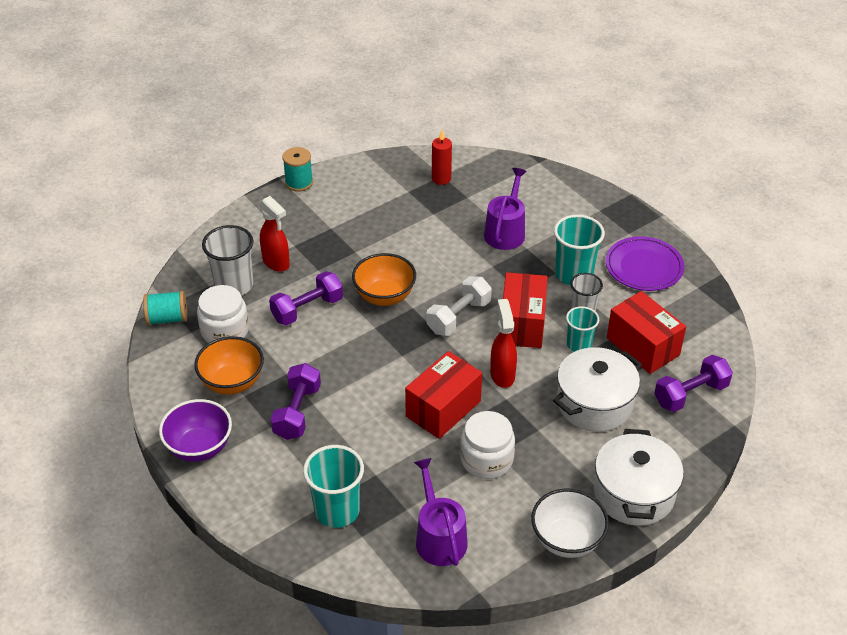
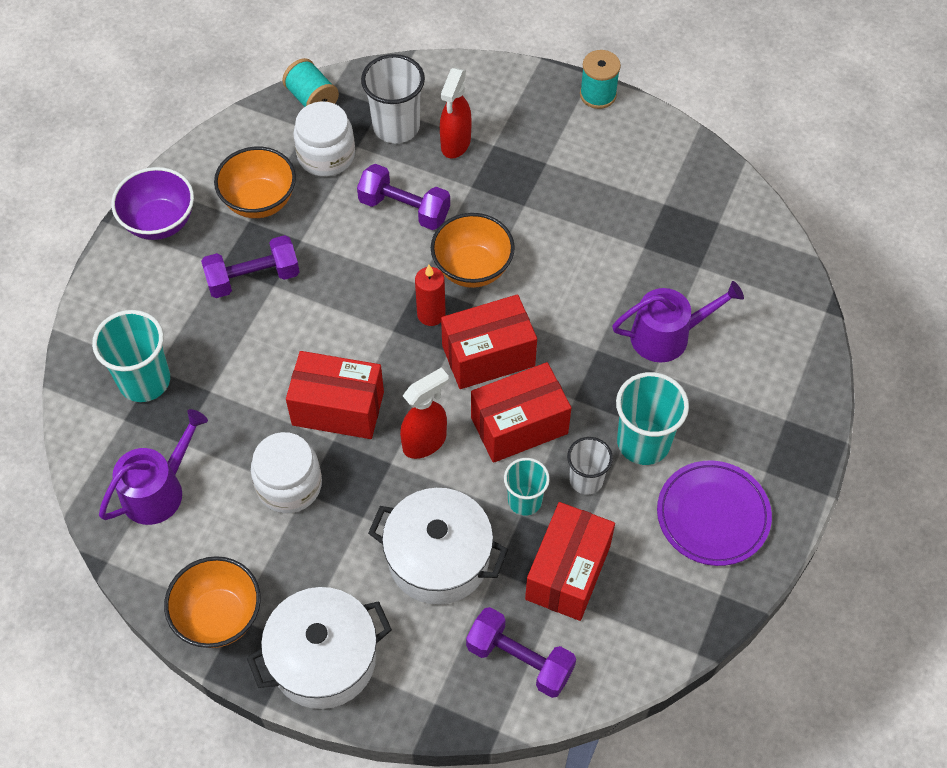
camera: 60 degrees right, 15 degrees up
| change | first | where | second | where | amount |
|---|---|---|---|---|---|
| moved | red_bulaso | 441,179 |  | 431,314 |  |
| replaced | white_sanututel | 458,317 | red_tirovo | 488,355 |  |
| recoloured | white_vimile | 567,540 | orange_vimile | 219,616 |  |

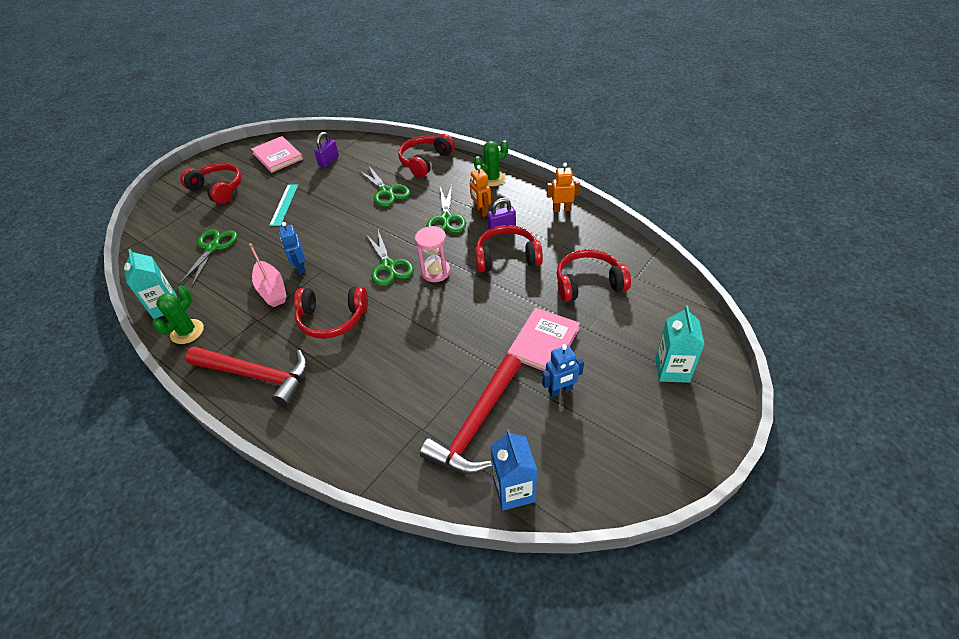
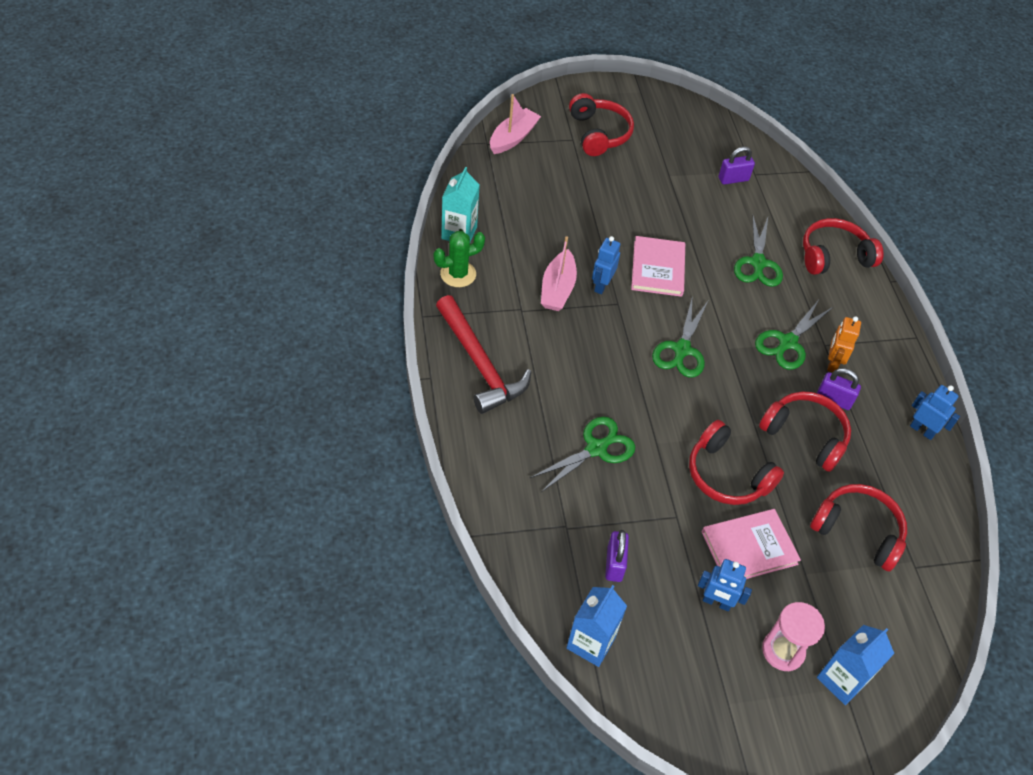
camera: 35 degrees right, 5 degrees up
| change | first | where | second | where | amount |
|---|---|---|---|---|---|
| removed | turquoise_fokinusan | 284,204 |  |  |  |
| removed | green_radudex | 492,179 |  |  |  |
| added |  |  | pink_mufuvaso | 513,138 |  |
| moved | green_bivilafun | 213,247 |  | 596,448 |  |
| moved | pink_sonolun | 277,156 |  | 657,268 |  |
| moved | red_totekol | 332,319 |  | 727,475 |  |
| moved | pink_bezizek | 435,272 |  | 783,651 |  |
| replaced | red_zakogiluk | 476,424 | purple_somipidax | 614,564 |  |
| recoloured | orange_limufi | 561,209 | blue_limufi | 922,430 |  |
| recoloured | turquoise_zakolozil | 672,370 | blue_zakolozil | 842,680 |  |

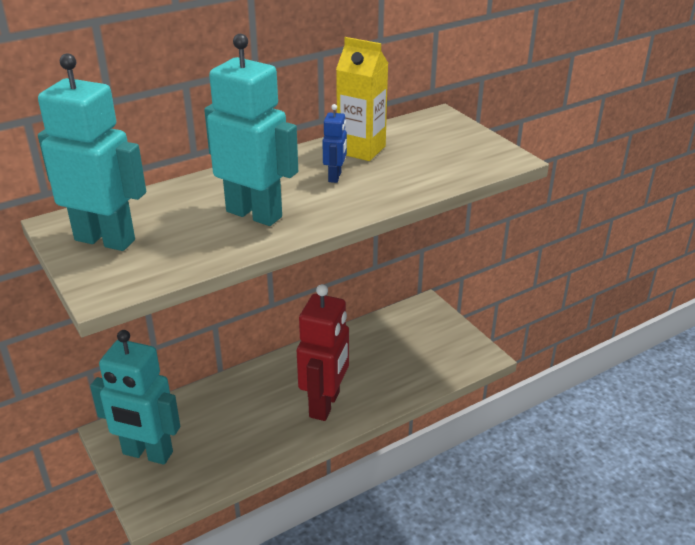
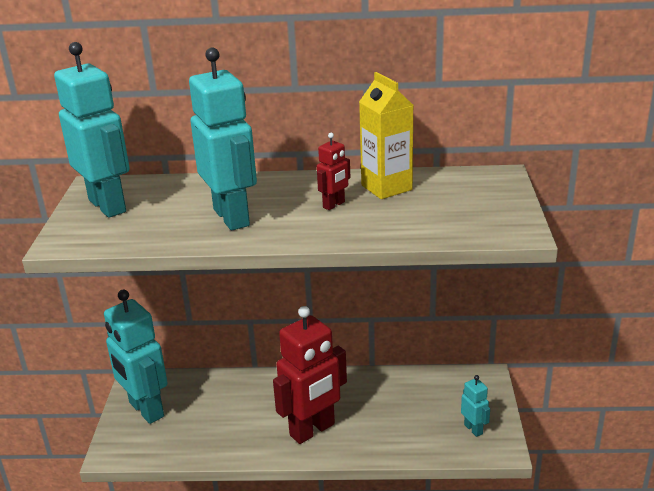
camera: 35 degrees right, 5 degrees down
| change | first | where | second | where | amount |
|---|---|---|---|---|---|
| added |  |  | turquoise_limufi | 473,429 |  |
| recoloured | blue_limufi | 335,177 | red_limufi | 334,205 |  |

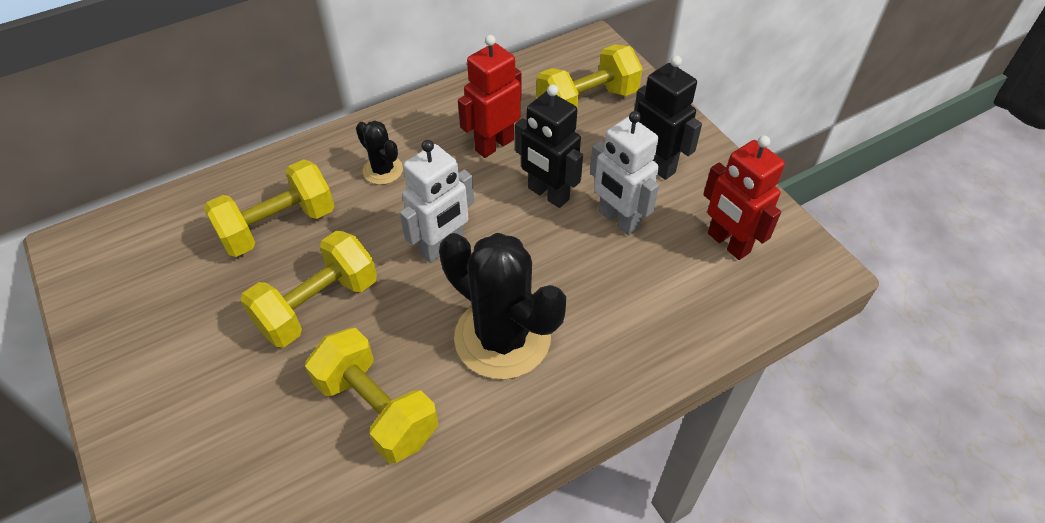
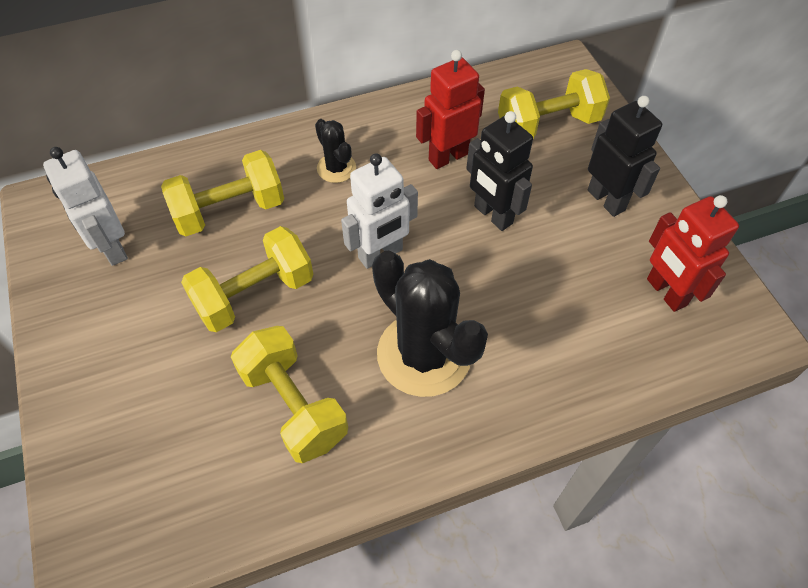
camera: 10 degrees right, 5 degrees up
| change | first | where | second | where | amount |
|---|---|---|---|---|---|
| moved | white_limufi | 618,220 |  | 112,248 |  |

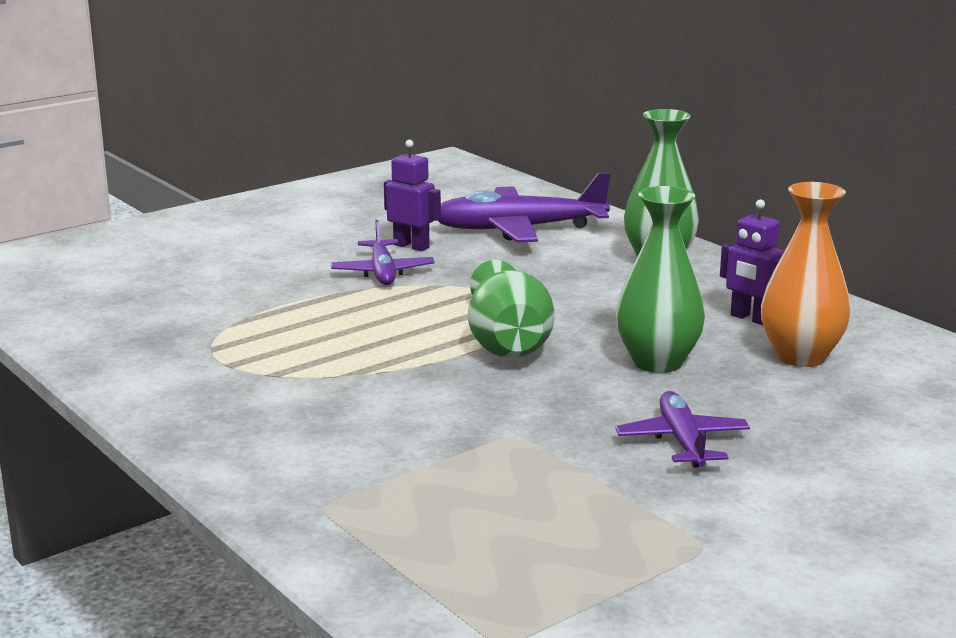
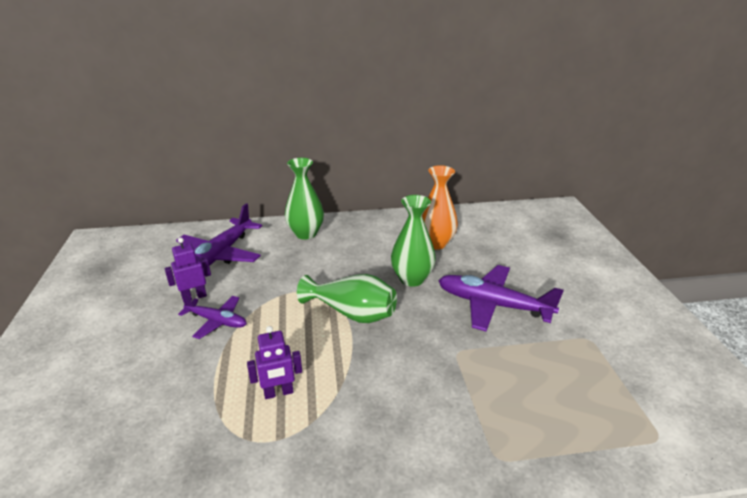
camera: 60 degrees left, 10 degrees up
| change | first | where | second | where | amount |
|---|---|---|---|---|---|
| moved | purple_limufi | 750,318 |  | 278,393 |  |
| resized | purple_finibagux | 682,442 |  | 493,305 | x1.69 |

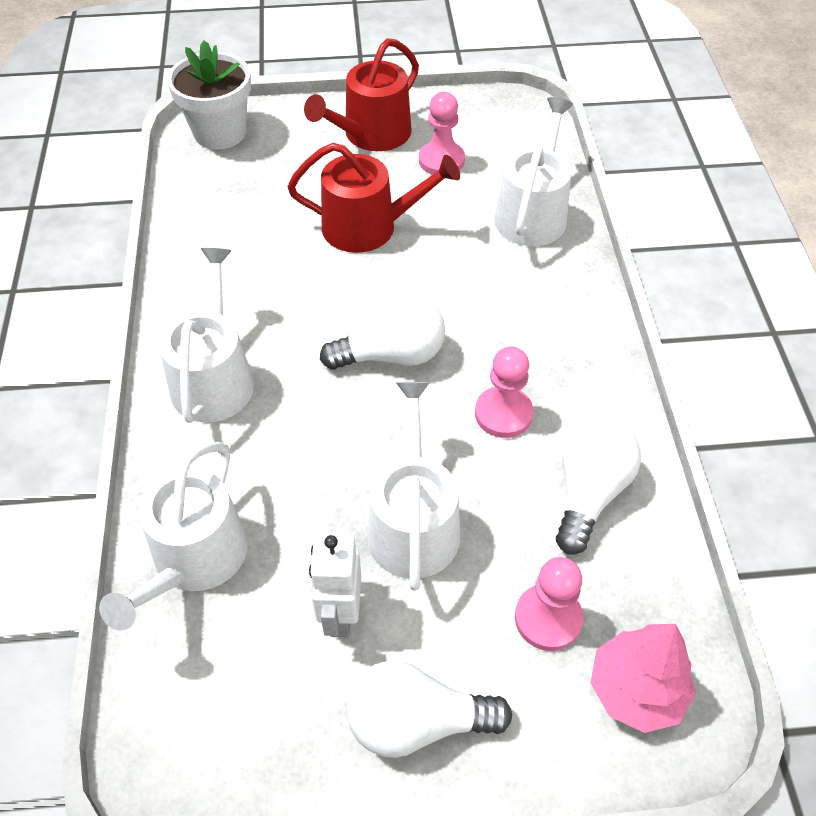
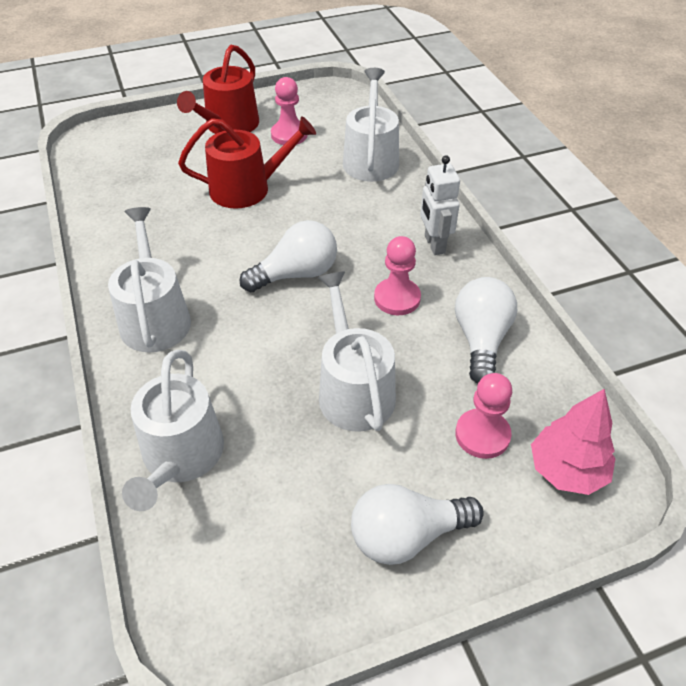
camera: 15 degrees left, 5 degrees down
| change | first | where | second | where | amount |
|---|---|---|---|---|---|
| removed | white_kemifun | 220,132 |  |  |  |
| moved | white_limufi | 340,614 |  | 434,244 |  |

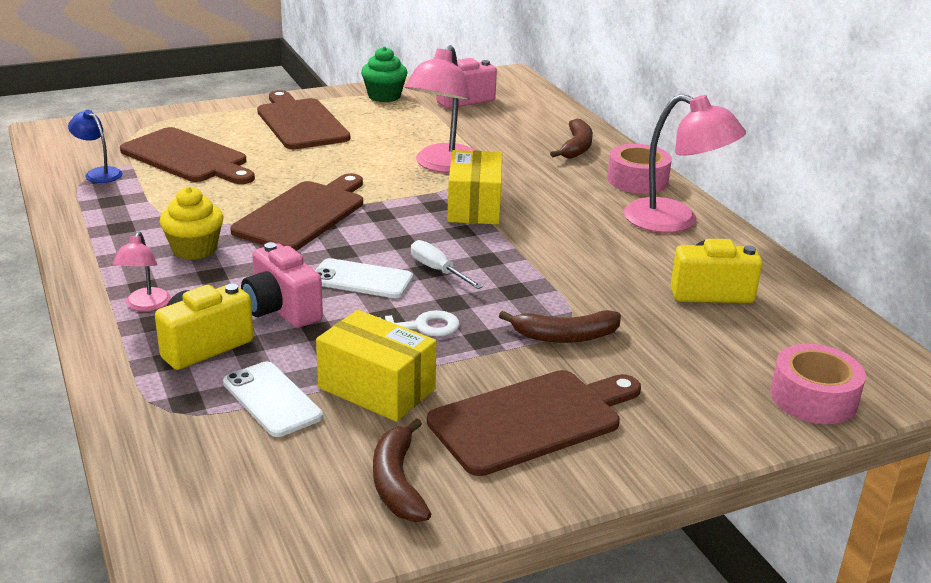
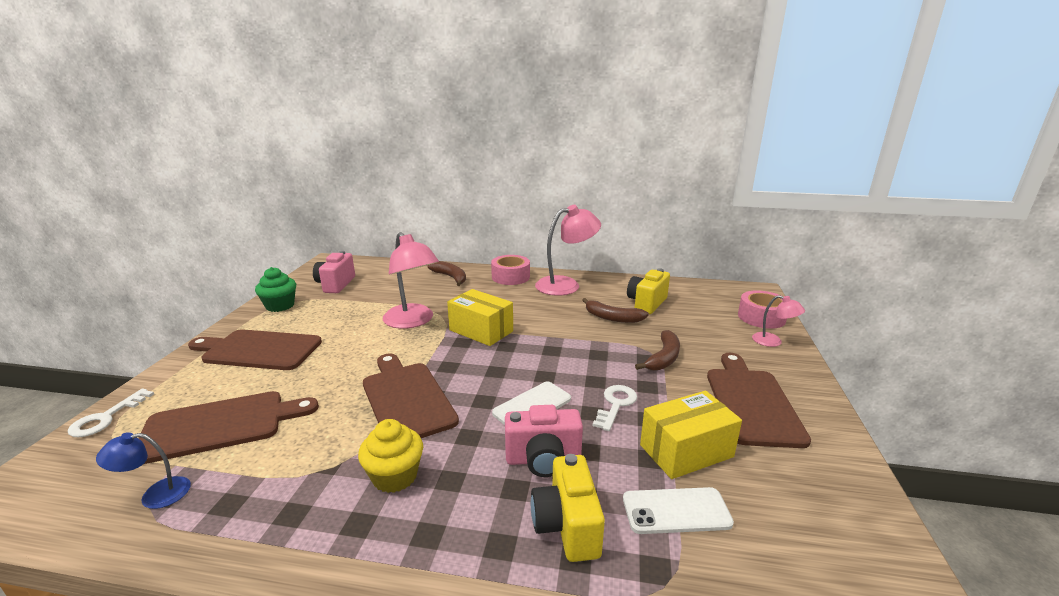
camera: 55 degrees left, 5 degrees down
| change | first | where | second | where | amount |
|---|---|---|---|---|---|
| removed | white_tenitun | 438,270 |  |  |  |
| added |  |  | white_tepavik | 106,418 |  |
| moved | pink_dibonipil | 145,305 |  | 773,342 |  |
| moved | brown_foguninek | 397,483 |  | 612,318 |  |

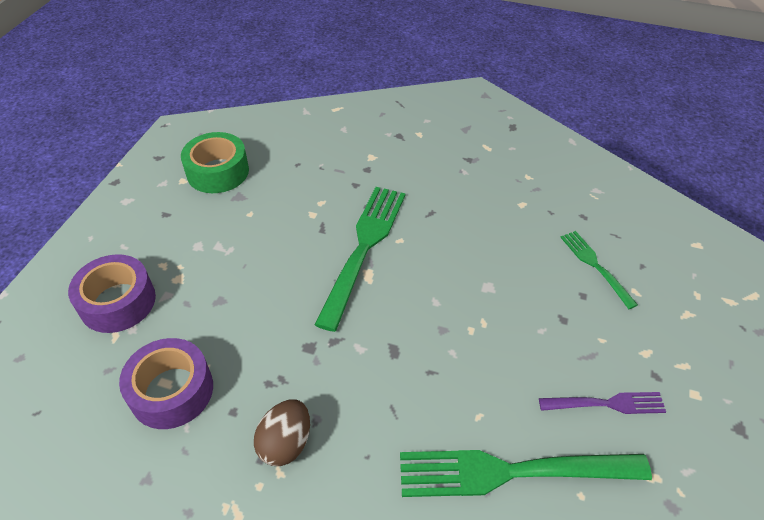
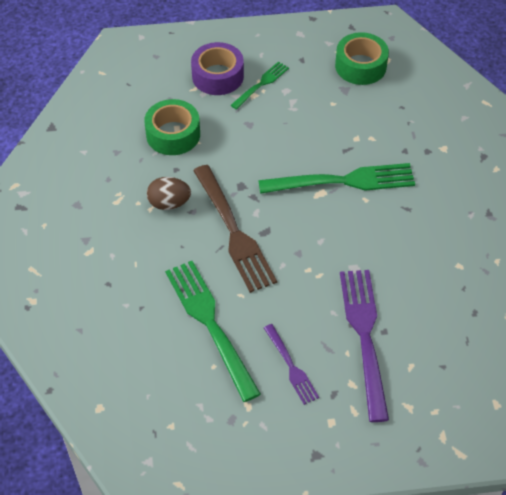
camera: 65 degrees right, 5 degrees up
| change | first | where | second | where | amount |
|---|---|---|---|---|---|
| added |  |  | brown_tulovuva | 234,232 |  |
| added |  |  | purple_tulovuva | 364,336 |  |
| moved | green_tulovuva | 595,266 |  | 261,84 |  |
| recoloured | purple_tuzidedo | 172,391 | green_tuzidedo | 173,134 |  |

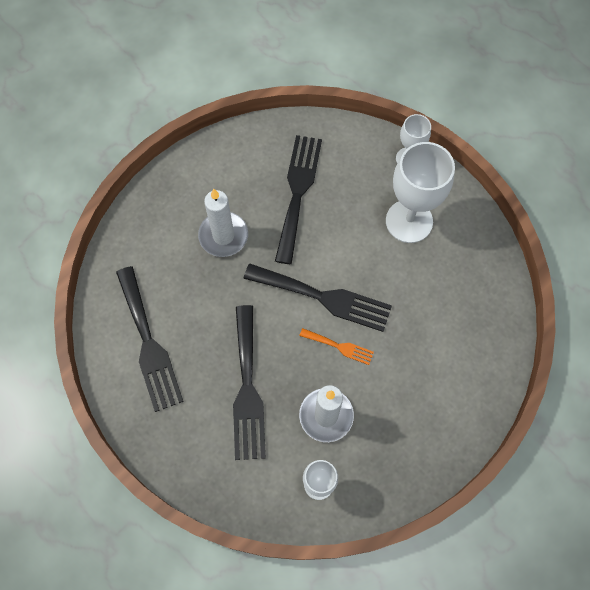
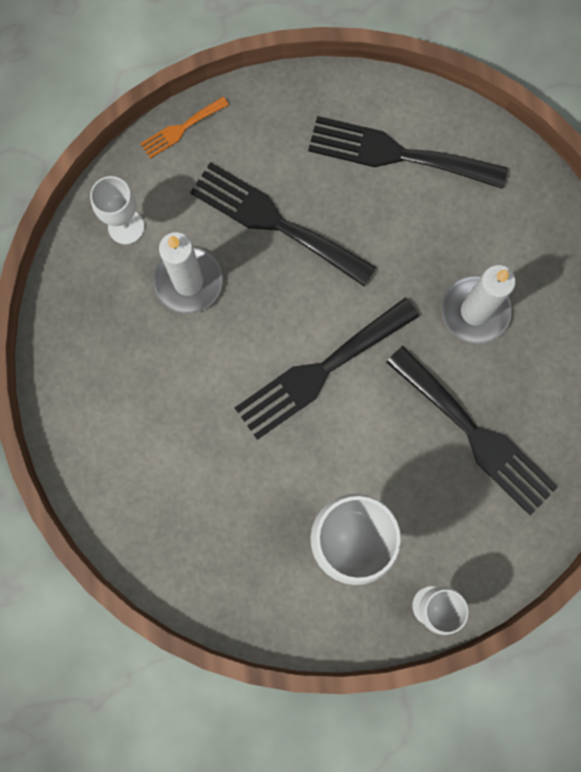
camera: 125 degrees right, 10 degrees up
| change | first | where | second | where | amount |
|---|---|---|---|---|---|
| moved | orange_tulovuva | 339,346 |  | 181,129 |  |

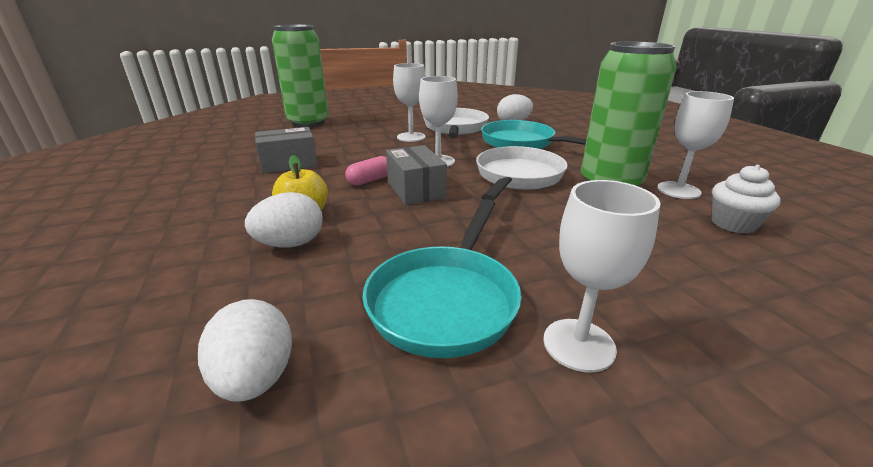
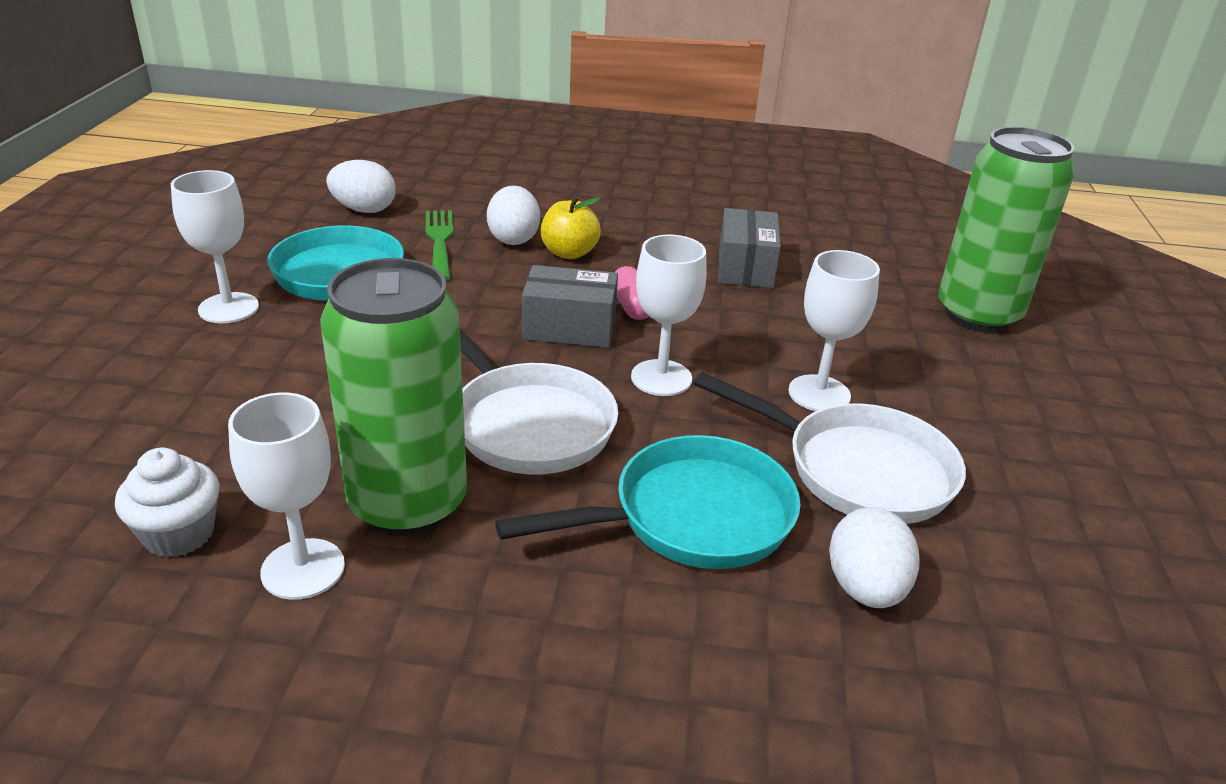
camera: 115 degrees right, 5 degrees up
| change | first | where | second | where | amount |
|---|---|---|---|---|---|
| added |  |  | green_tulovuva | 440,241 |  |

